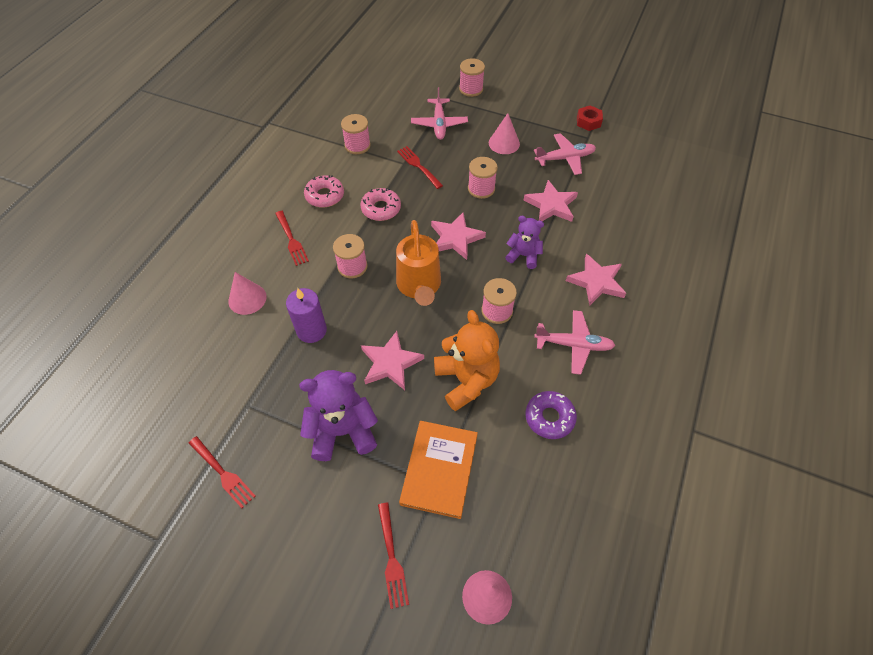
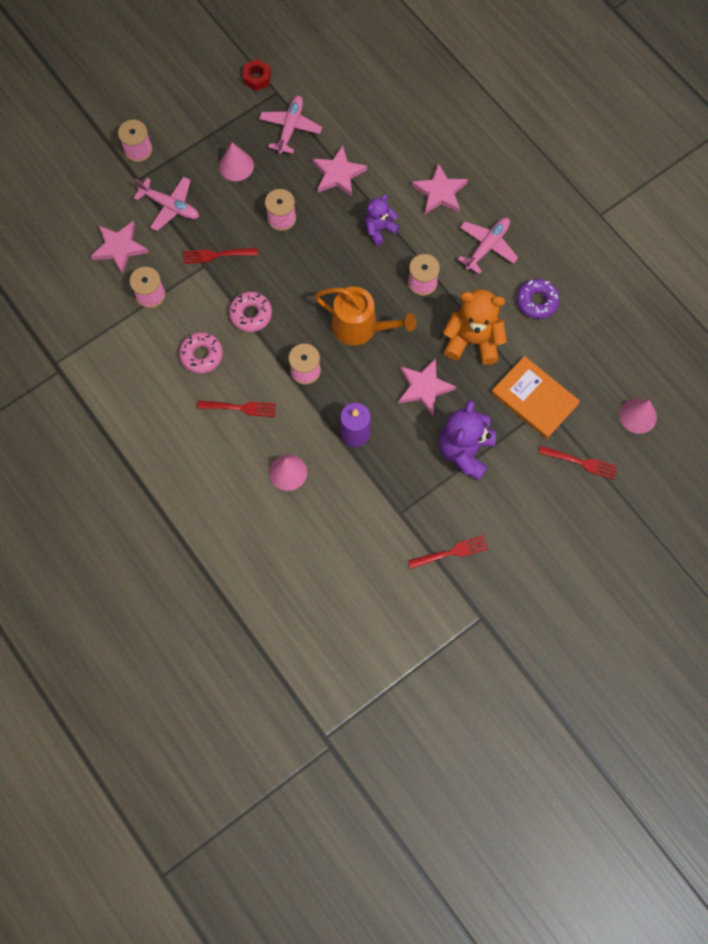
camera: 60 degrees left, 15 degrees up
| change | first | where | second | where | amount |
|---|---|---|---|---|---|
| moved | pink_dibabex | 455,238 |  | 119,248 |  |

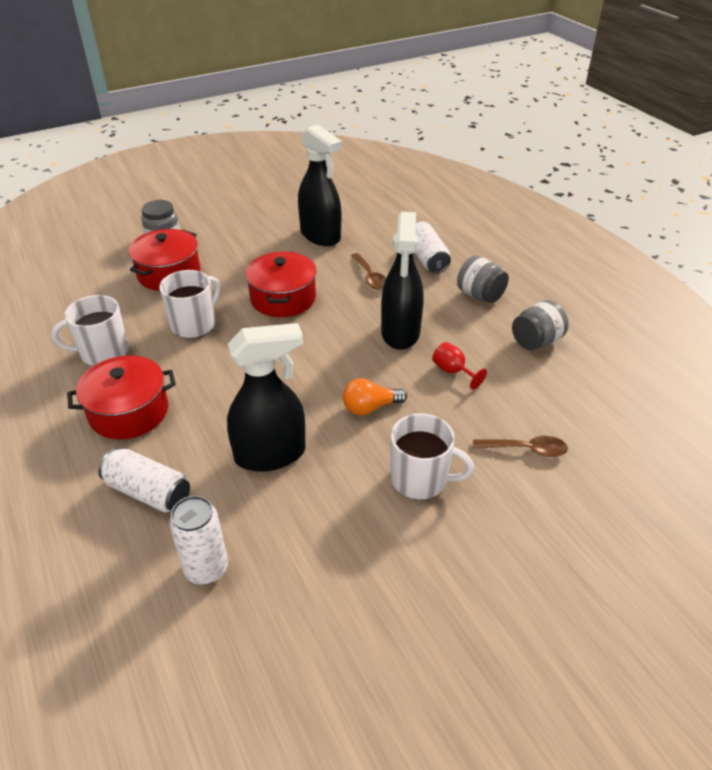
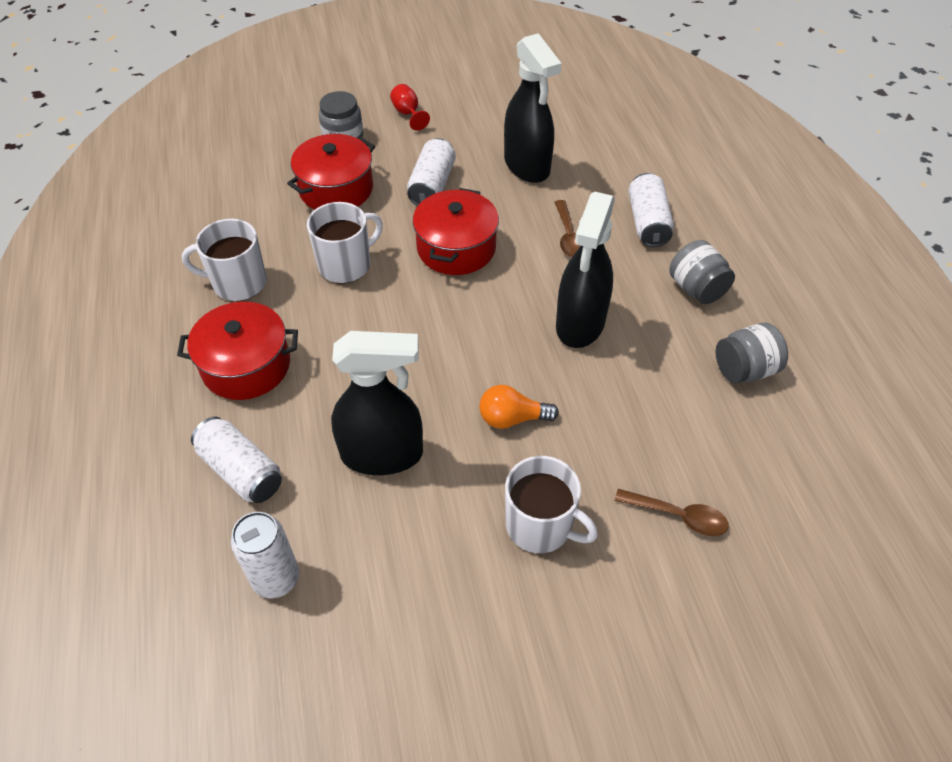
camera: 15 degrees right, 10 degrees up
| change | first | where | second | where | amount |
|---|---|---|---|---|---|
| added |  |  | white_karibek | 432,185 |  |
| moved | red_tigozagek | 453,371 |  | 408,113 |  |

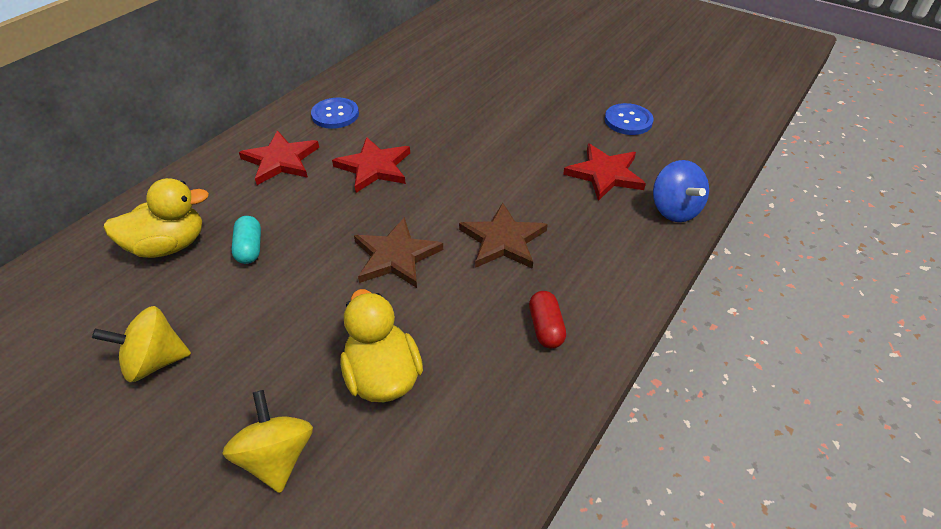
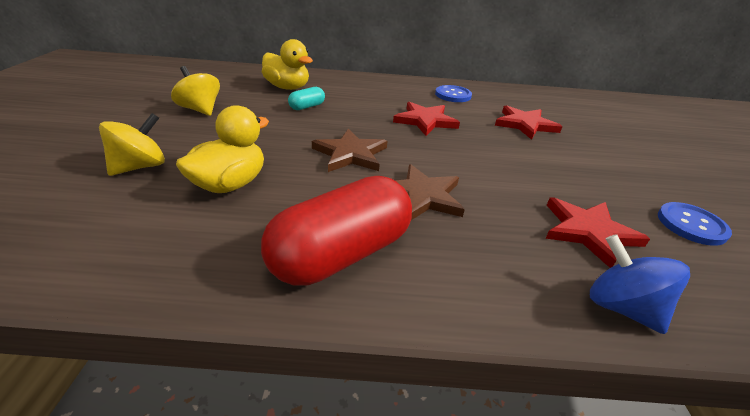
camera: 55 degrees right, 10 degrees down
| change | first | where | second | where | amount |
|---|---|---|---|---|---|
| moved | red_dibabex | 281,160 |  | 525,124 |  |
| turned | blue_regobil | 674,209 |  | 620,307 | 105 degrees clockwise |
| resized | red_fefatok | 545,328 |  | 341,254 | x2.24 |

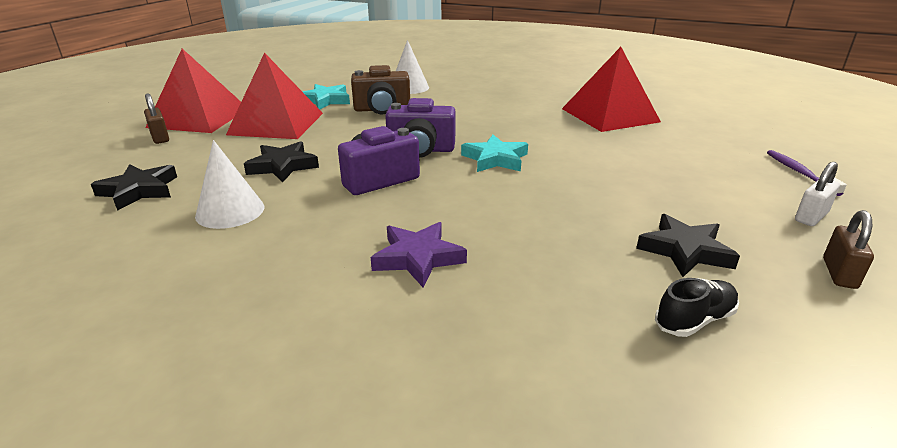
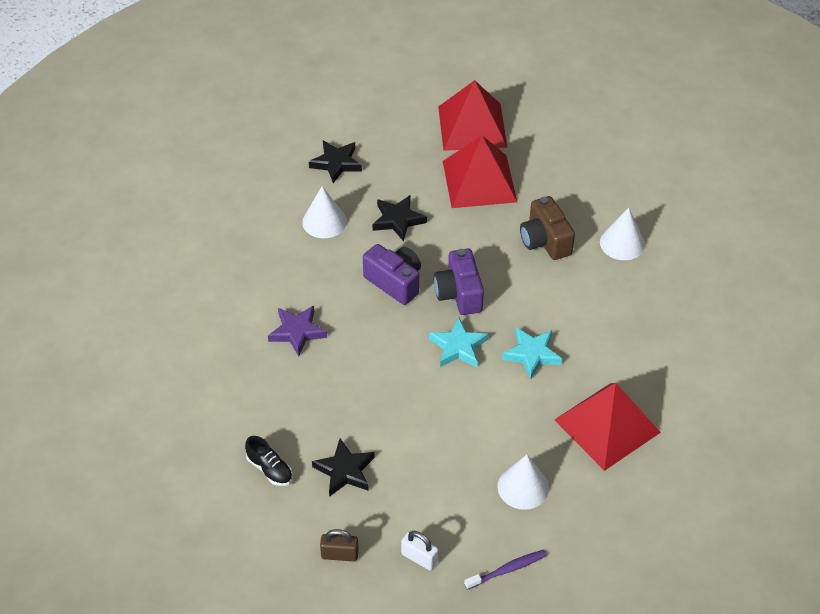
camera: 75 degrees right, 20 degrees up
| change | first | where | second | where | amount |
|---|---|---|---|---|---|
| removed | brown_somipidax | 160,138 |  |  |  |
| added |  |  | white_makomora | 523,487 |  |
| moved | turquoise_dibabex | 325,100 |  | 532,354 |  |

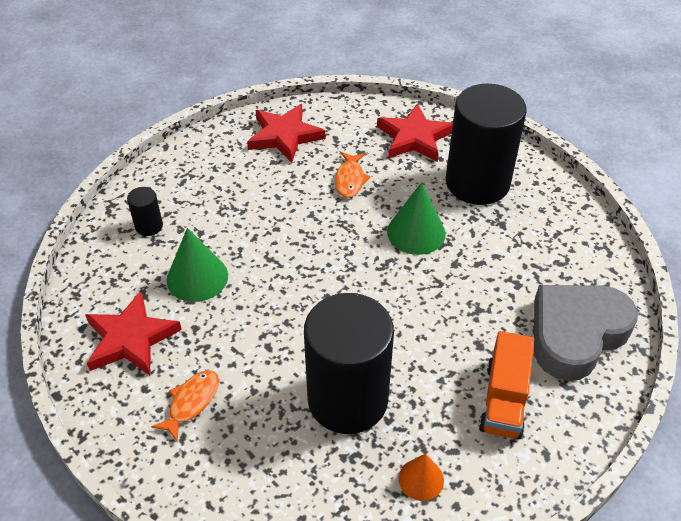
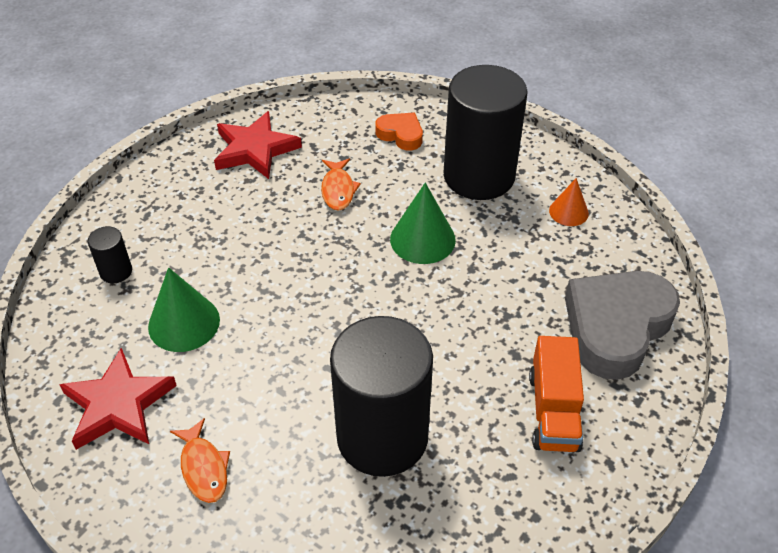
camera: 10 degrees left, 0 degrees up
| change | first | where | second | where | amount |
|---|---|---|---|---|---|
| moved | orange_makomora | 421,479 |  | 568,212 |  |
| replaced | red_dibabex | 414,137 | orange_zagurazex | 401,134 |  |
| turned | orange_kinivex | 191,402 |  | 204,468 | 135 degrees clockwise |

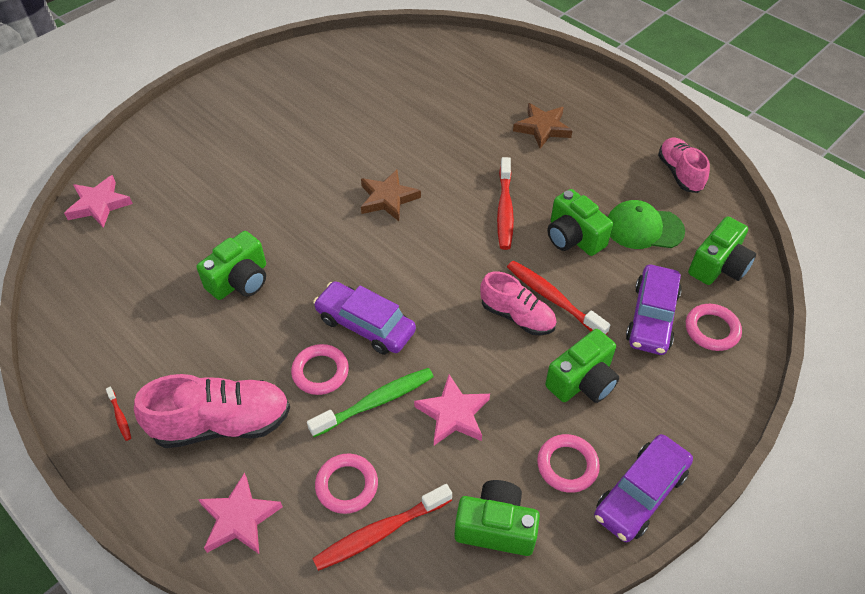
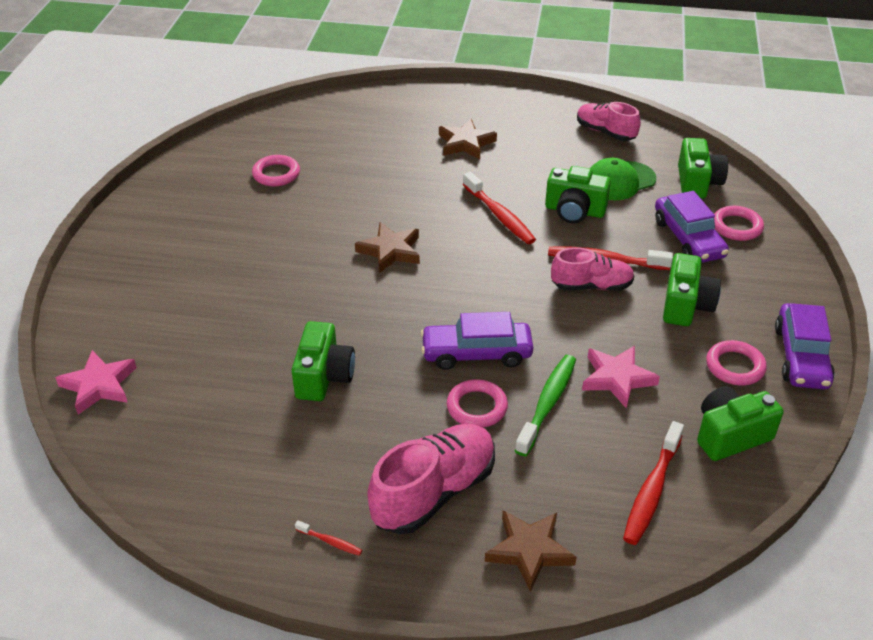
camera: 35 degrees left, 10 degrees down
| change | first | where | second | where | amount |
|---|---|---|---|---|---|
| moved | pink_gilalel | 347,485 |  | 276,174 |  |
| recoloured | pink_dibabex | 239,518 | brown_dibabex | 529,551 |  |

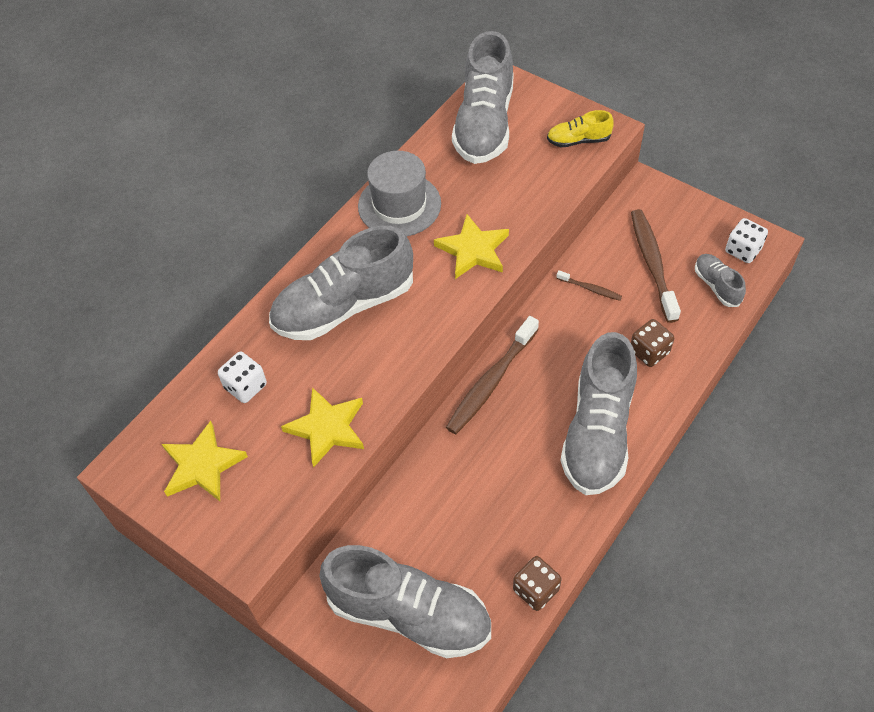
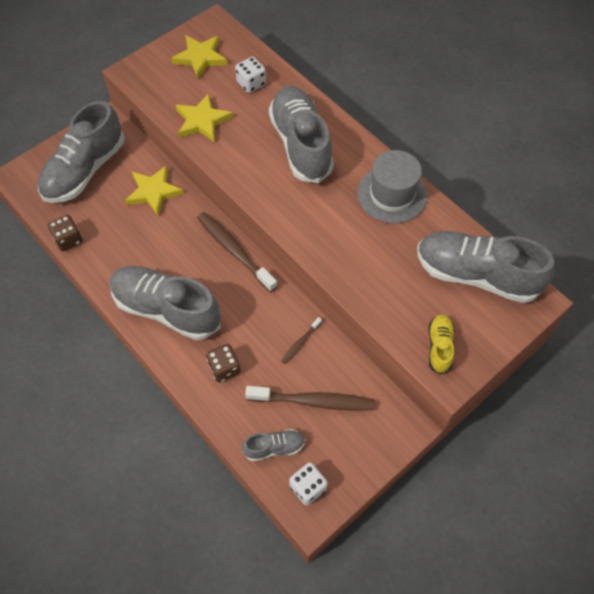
camera: 100 degrees right, 5 degrees up
| change | first | where | second | where | amount |
|---|---|---|---|---|---|
| moved | yellow_dibabex | 473,250 |  | 153,192 |  |

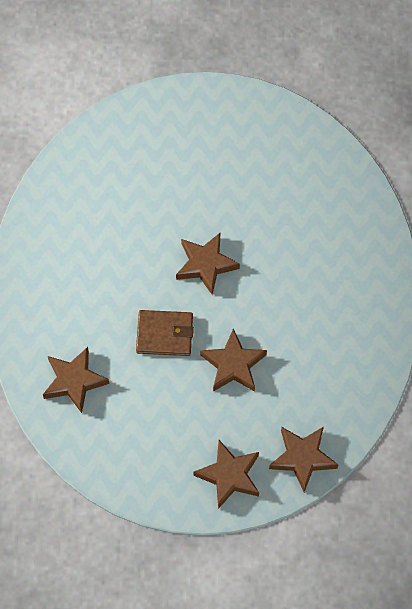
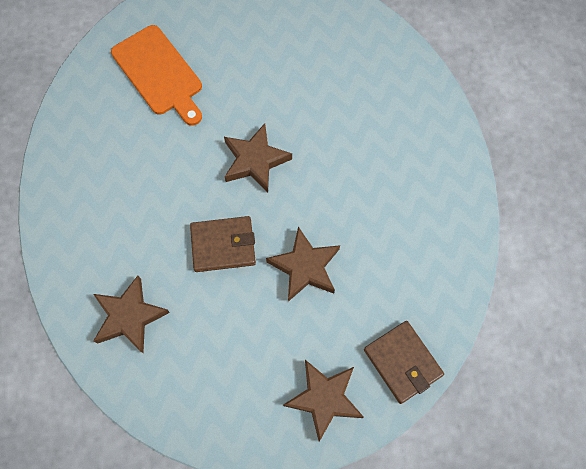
camera: 10 degrees left, 5 degrees up
| change | first | where | second | where | amount |
|---|---|---|---|---|---|
| added |  |  | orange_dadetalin | 159,73 |  |
| replaced | brown_dibabex | 302,458 | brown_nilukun | 402,362 |  |

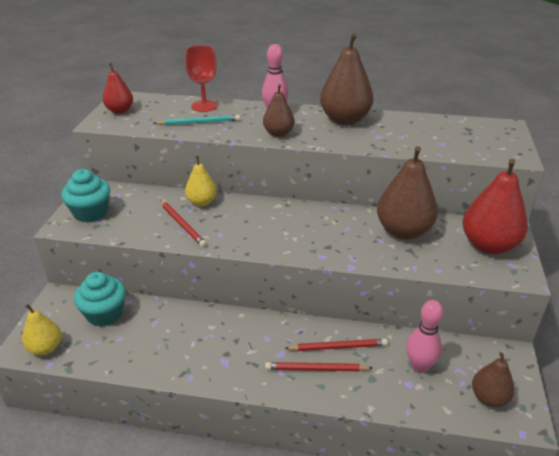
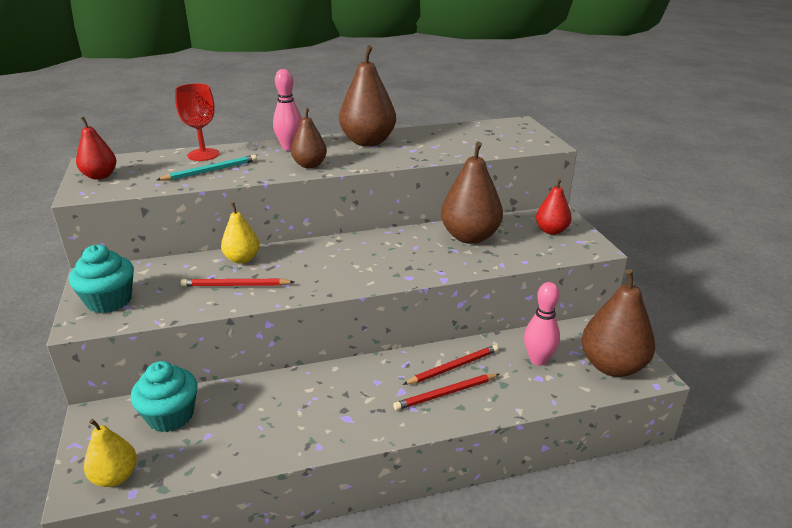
camera: 25 degrees left, 5 degrees down
| change | first | where | second | where | amount |
|---|---|---|---|---|---|
| turned | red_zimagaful | 182,224 |  | 235,285 | 150 degrees clockwise |
| resized | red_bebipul | 488,245 |  | 551,231 | x0.58 |
| resized | brown_bebipul | 489,397 |  | 612,366 | x1.73 |

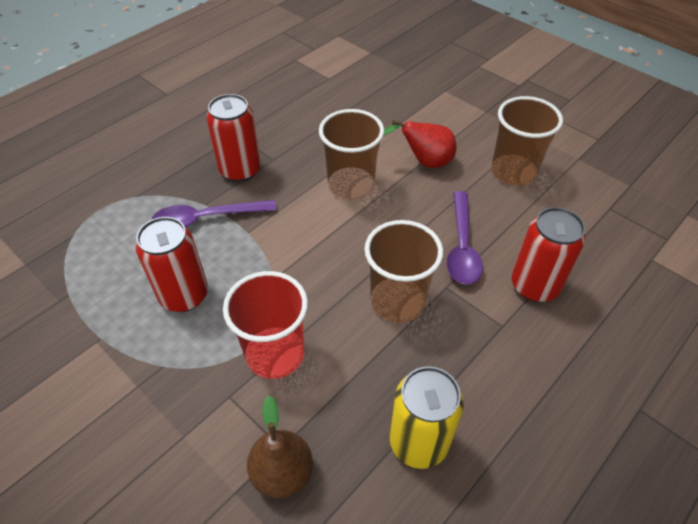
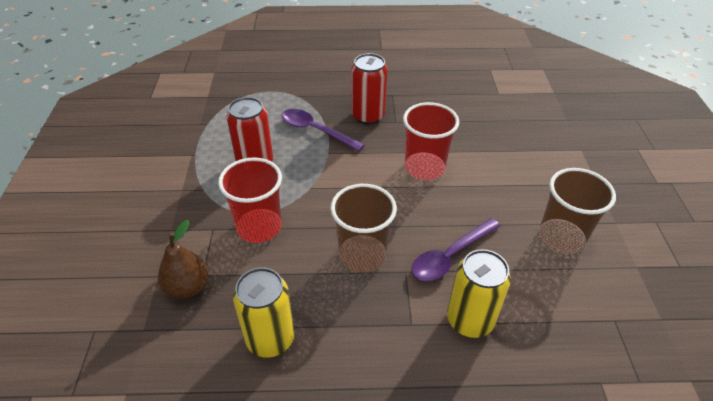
camera: 45 degrees right, 5 degrees down
| change | first | where | second | where | amount |
|---|---|---|---|---|---|
| removed | red_bebipul | 425,162 |  |  |  |
| recoloured | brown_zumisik | 351,185 | red_zumisik | 424,168 |  |
| recoloured | red_karibek | 534,286 | yellow_karibek | 470,320 |  |

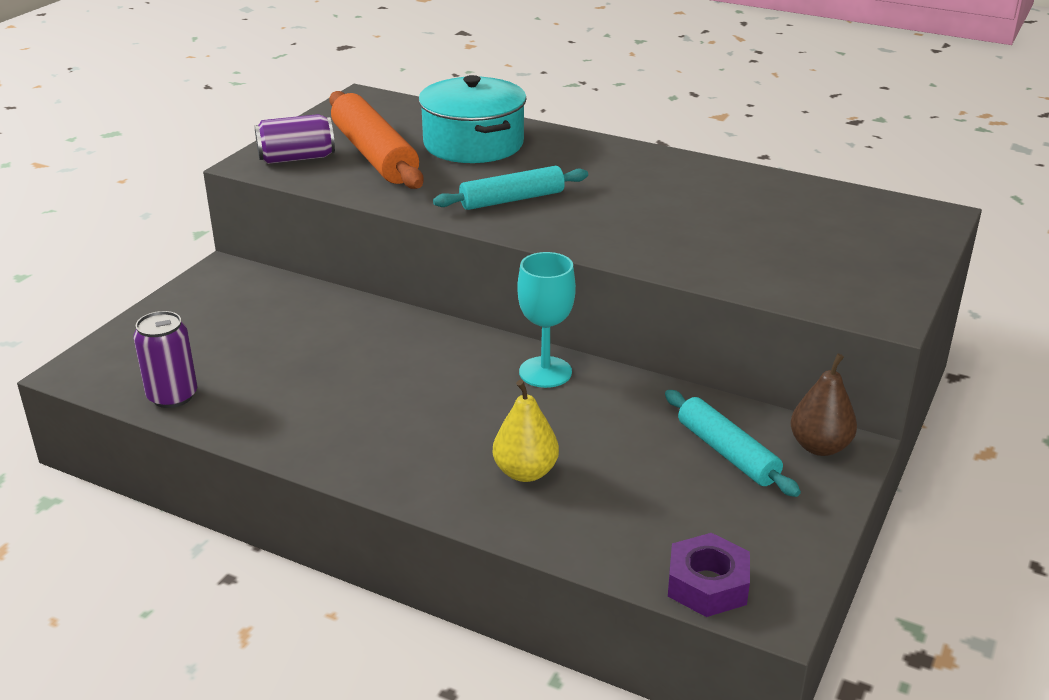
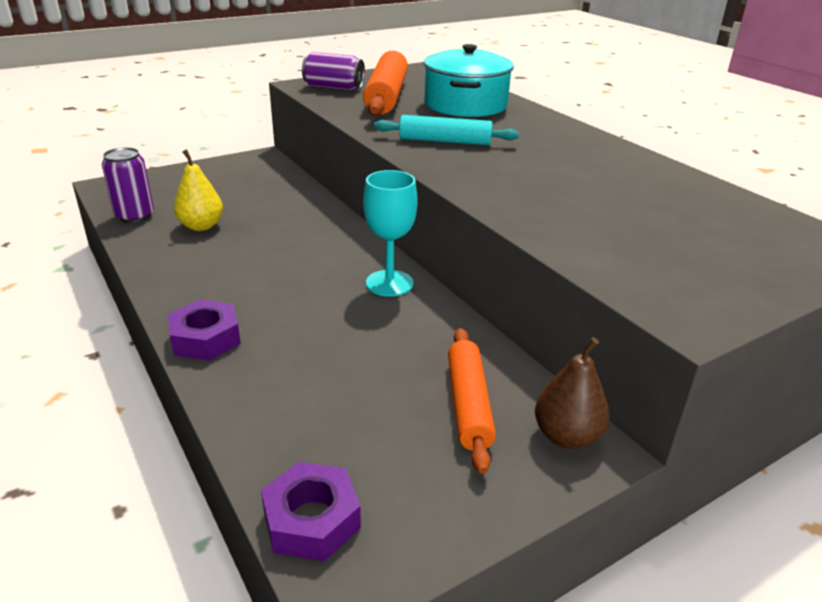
camera: 30 degrees right, 0 degrees up
| change | first | where | second | where | amount |
|---|---|---|---|---|---|
| added |  |  | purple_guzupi | 206,338 |  |
| moved | yellow_bebipul | 525,472 |  | 201,226 |  |
| recoloured | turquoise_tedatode | 727,453 | orange_tedatode | 468,404 |  |

